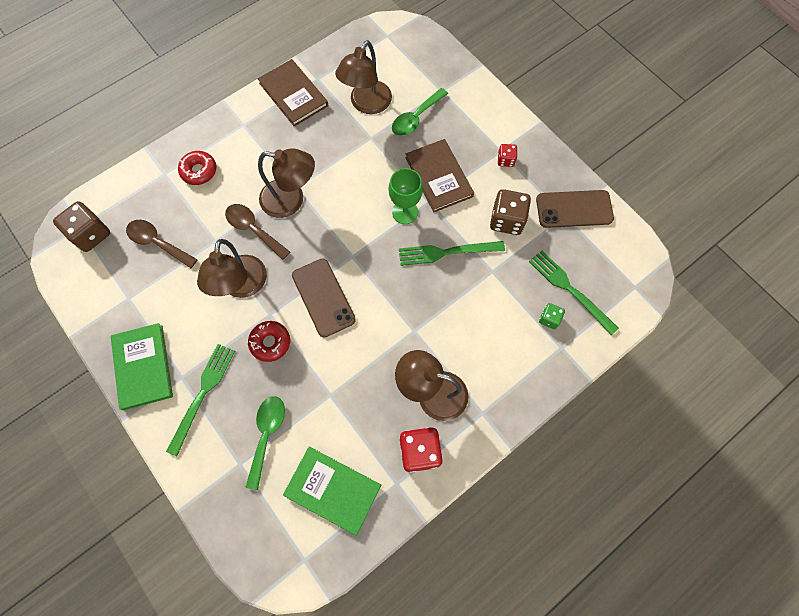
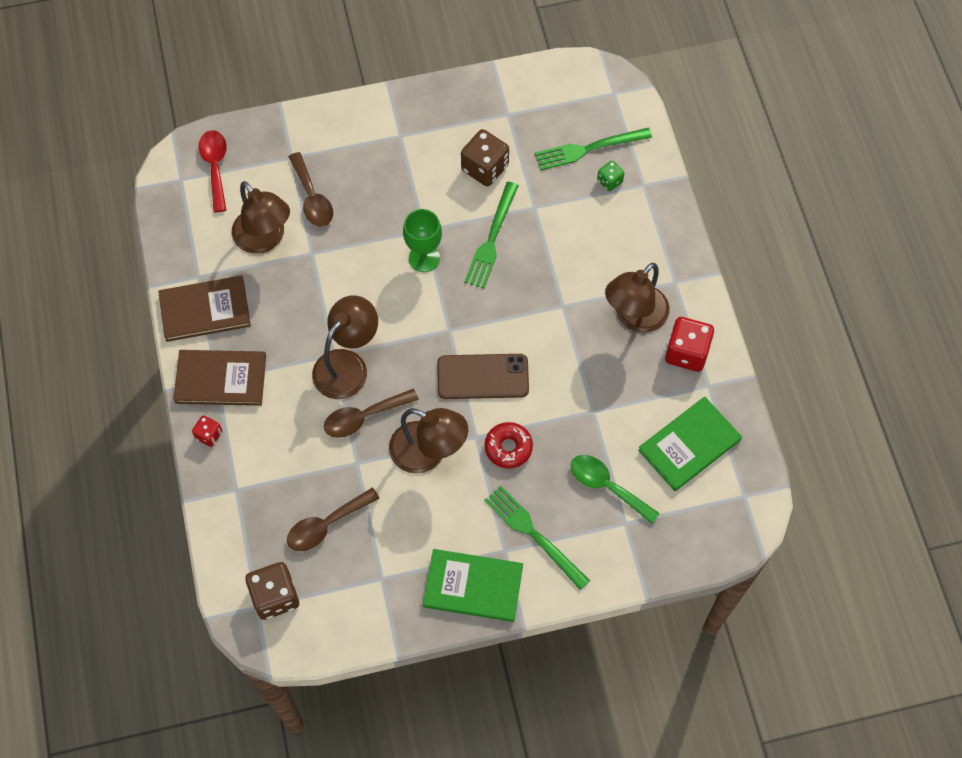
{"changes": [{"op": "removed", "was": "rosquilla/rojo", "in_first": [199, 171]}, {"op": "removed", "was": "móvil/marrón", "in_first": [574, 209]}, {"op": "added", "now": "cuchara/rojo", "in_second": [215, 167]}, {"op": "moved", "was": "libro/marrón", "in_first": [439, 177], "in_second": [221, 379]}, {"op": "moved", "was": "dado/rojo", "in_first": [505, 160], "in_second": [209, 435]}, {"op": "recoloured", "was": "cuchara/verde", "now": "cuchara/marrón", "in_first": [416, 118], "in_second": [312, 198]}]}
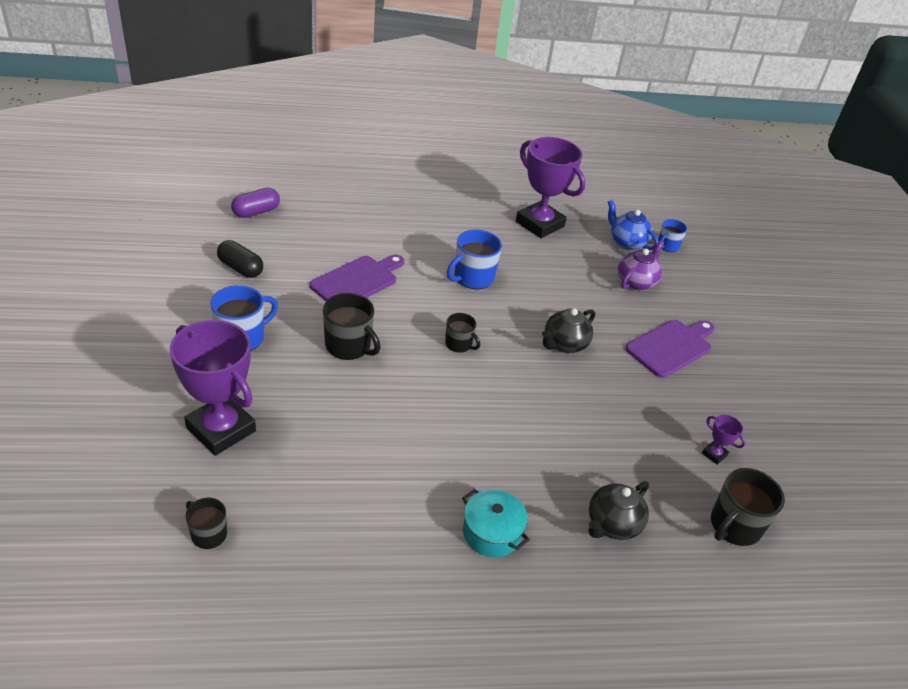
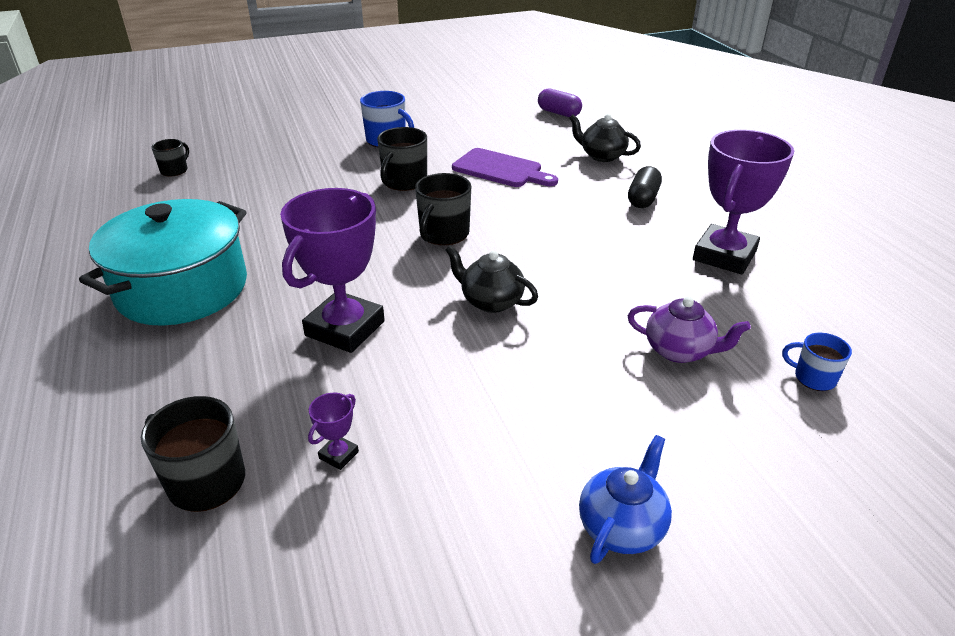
{"changes": [{"op": "removed", "was": "taza/azul", "in_first": [473, 278]}, {"op": "removed", "was": "tabla de cortar/morado", "in_first": [671, 347]}, {"op": "moved", "was": "trofeo/morado", "in_first": [221, 429], "in_second": [345, 328]}, {"op": "moved", "was": "cápsula/negro", "in_first": [240, 268], "in_second": [643, 199]}, {"op": "moved", "was": "tetera/negro", "in_first": [612, 524], "in_second": [601, 156]}, {"op": "moved", "was": "tetera/azul", "in_first": [627, 242], "in_second": [622, 526]}, {"op": "resized", "was": "taza/negro", "in_first": [459, 344], "in_second": [443, 234], "ratio": 1.64}, {"op": "resized", "was": "olla/turquesa", "in_first": [491, 533], "in_second": [182, 288], "ratio": 2.12}]}
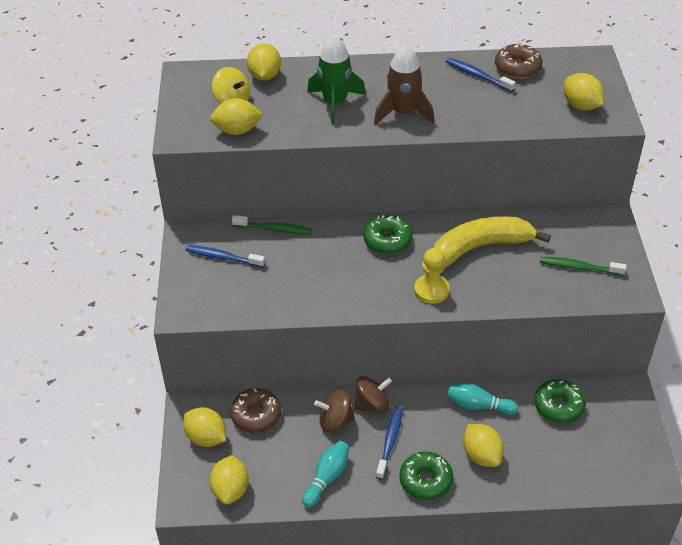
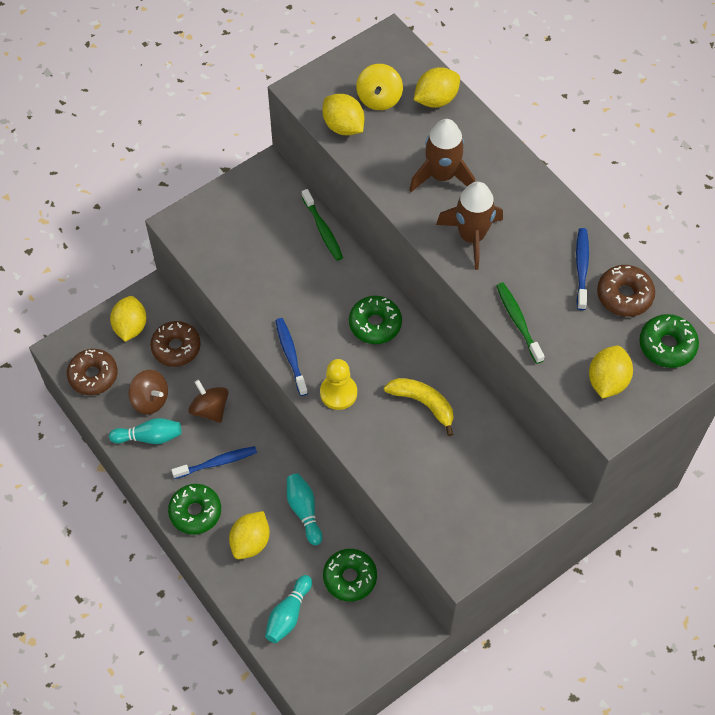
{"changes": [{"op": "added", "now": "bolo/turquesa", "in_second": [288, 614]}, {"op": "added", "now": "rosquilla/verde", "in_second": [667, 345]}, {"op": "moved", "was": "cepillo de dientes/azul", "in_first": [223, 257], "in_second": [290, 355]}, {"op": "moved", "was": "peonza/marrón", "in_first": [372, 405], "in_second": [150, 399]}, {"op": "moved", "was": "cepillo de dientes/verde", "in_first": [579, 267], "in_second": [518, 321]}, {"op": "replaced", "was": "limón/amarillo", "now": "rosquilla/marrón", "in_first": [230, 490], "in_second": [93, 375]}, {"op": "recoloured", "was": "cohete/verde", "now": "cohete/marrón", "in_first": [335, 103], "in_second": [442, 176]}, {"op": "resized", "was": "plátano/amarillo", "in_first": [480, 247], "in_second": [423, 403], "ratio": 0.62}]}
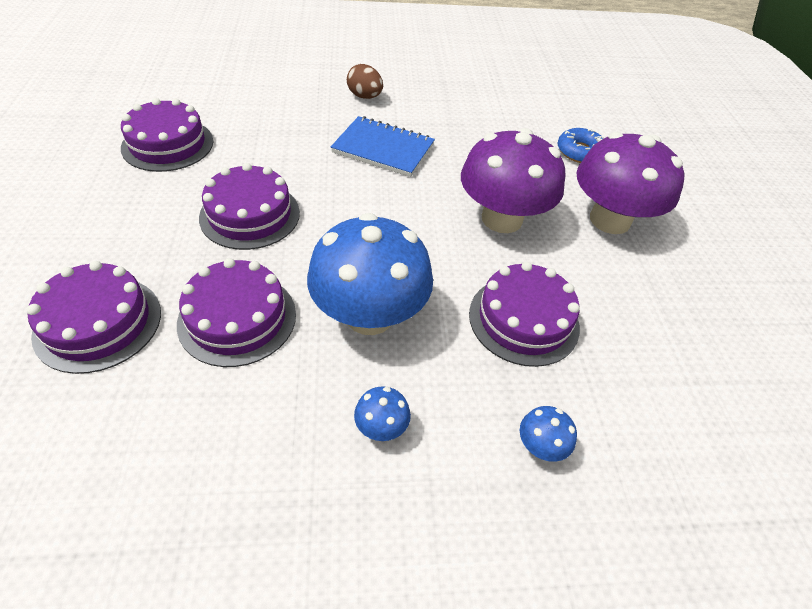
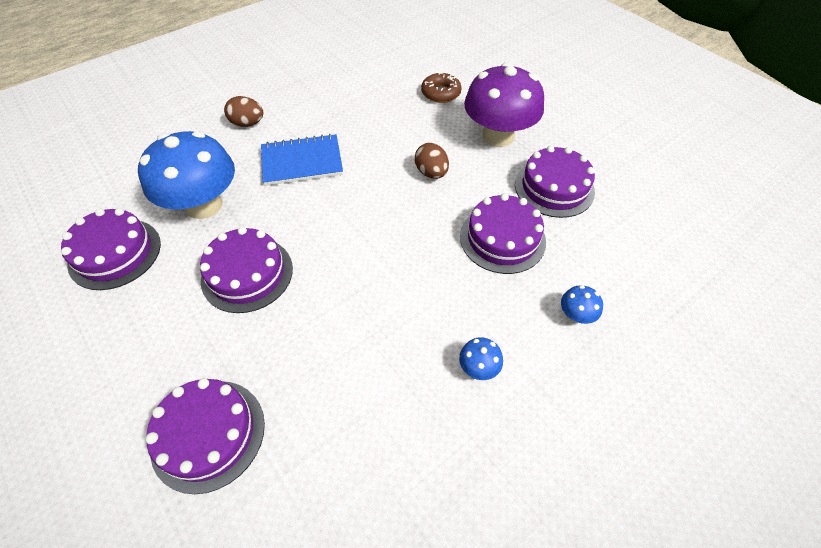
{"changes": [{"op": "moved", "was": "tarta/morado", "in_first": [237, 318], "in_second": [554, 187]}, {"op": "moved", "was": "seta/azul", "in_first": [369, 315], "in_second": [204, 205]}, {"op": "replaced", "was": "seta/morado", "now": "huevo/marrón", "in_first": [502, 219], "in_second": [431, 173]}, {"op": "recoloured", "was": "rosquilla/azul", "now": "rosquilla/marrón", "in_first": [580, 152], "in_second": [441, 93]}]}
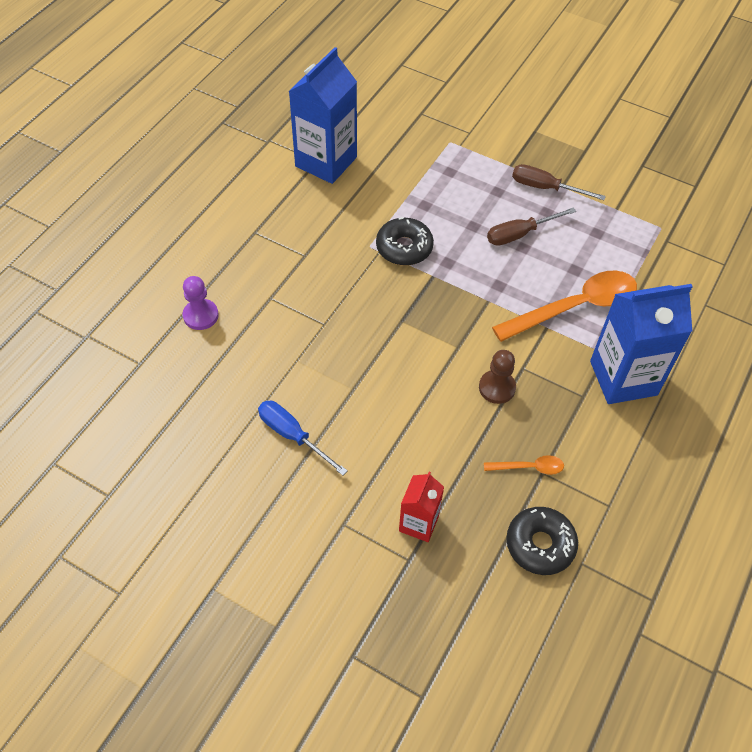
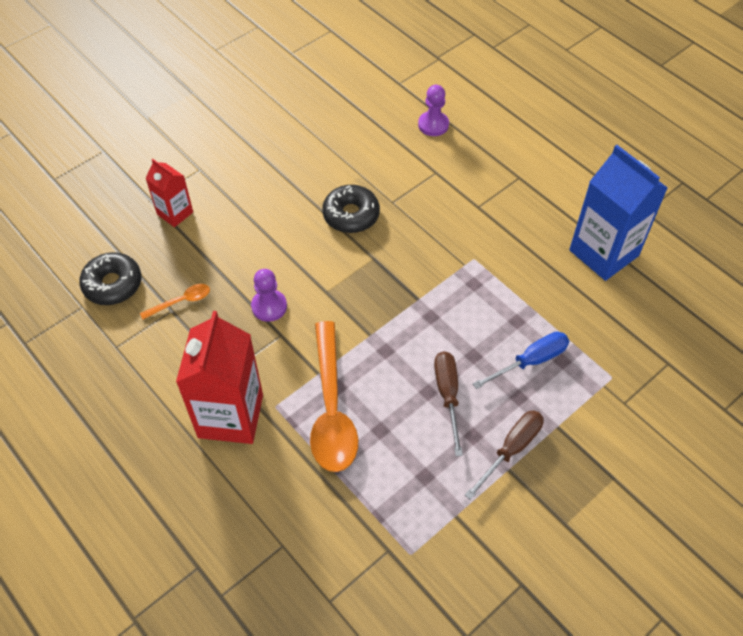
{"changes": [{"op": "moved", "was": "destornillador/azul", "in_first": [292, 435], "in_second": [530, 361]}, {"op": "moved", "was": "rosquilla/negro", "in_first": [404, 248], "in_second": [351, 215]}, {"op": "recoloured", "was": "peón/marrón", "now": "peón/morado", "in_first": [497, 388], "in_second": [269, 306]}, {"op": "recoloured", "was": "cartón de leche/azul", "now": "cartón de leche/rojo", "in_first": [623, 378], "in_second": [230, 416]}, {"op": "turned", "was": "cuchara/naranja", "in_first": [529, 467], "in_second": [181, 302], "clockwise": -135}]}
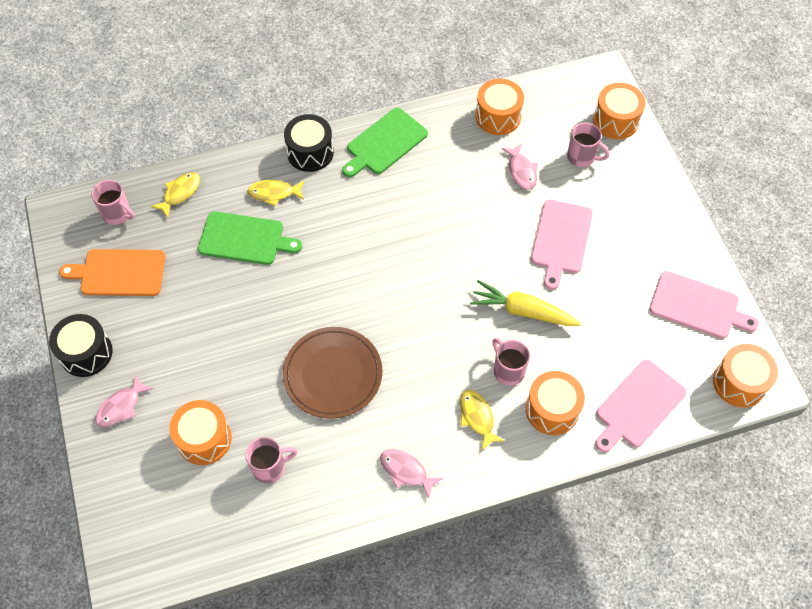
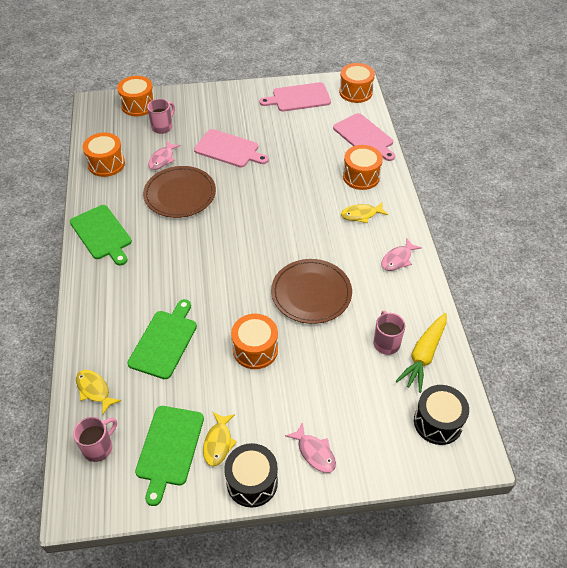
{"changes": [{"op": "removed", "was": "taza/rosa", "in_first": [508, 370]}, {"op": "added", "now": "plato/marrón", "in_second": [180, 194]}, {"op": "moved", "was": "tambor/naranja", "in_first": [204, 439], "in_second": [255, 349]}, {"op": "moved", "was": "pez/amarillo", "in_first": [274, 193], "in_second": [218, 443]}, {"op": "moved", "was": "tambor/negro", "in_first": [310, 152], "in_second": [438, 422]}, {"op": "moved", "was": "zanahoria/amarillo", "in_first": [522, 311], "in_second": [423, 356]}, {"op": "recoloured", "was": "tabla de cortar/naranja", "now": "tabla de cortar/verde", "in_first": [119, 273], "in_second": [169, 448]}, {"op": "turned", "was": "pez/rosa", "in_first": [521, 171], "in_second": [162, 159], "clockwise": 120}, {"op": "turned", "was": "tabla de cortar/rosa", "in_first": [698, 306], "in_second": [298, 98], "clockwise": -135}]}
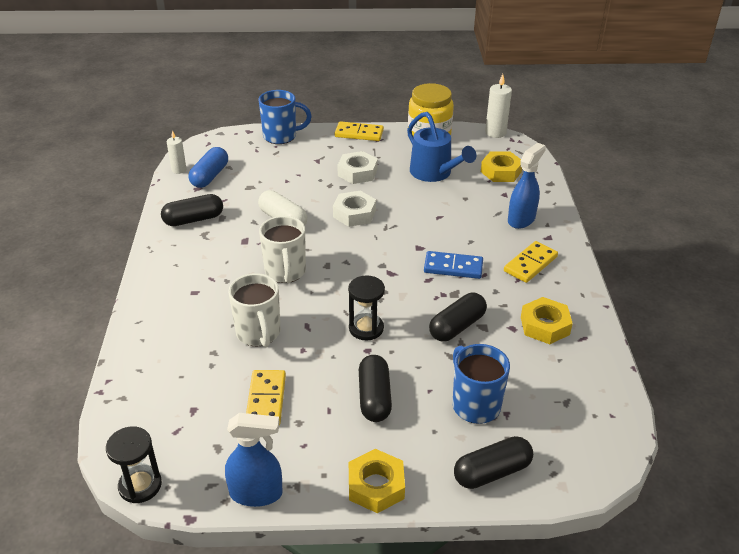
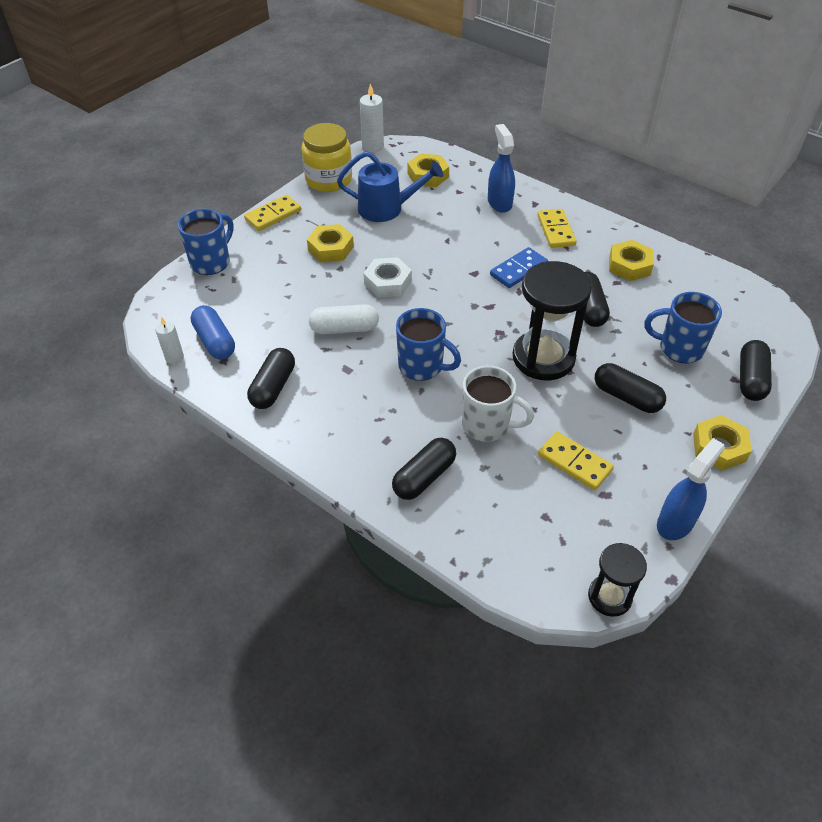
{"changes": [{"op": "added", "now": "cápsula/negro", "in_second": [424, 477]}, {"op": "recoloured", "was": "taza/blanco", "now": "taza/azul", "in_first": [285, 272], "in_second": [422, 366]}, {"op": "recoloured", "was": "tuerca/blanco", "now": "tuerca/amarillo", "in_first": [357, 172], "in_second": [331, 248]}, {"op": "resized", "was": "reloj de arena/negro", "in_first": [366, 328], "in_second": [543, 358], "ratio": 1.8}]}
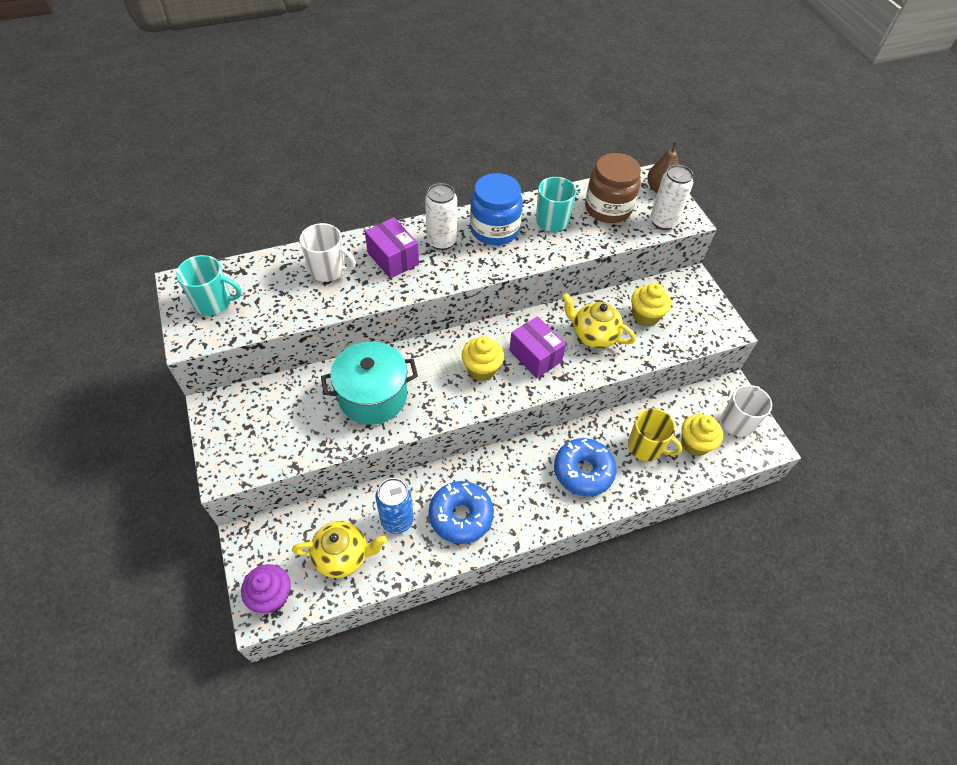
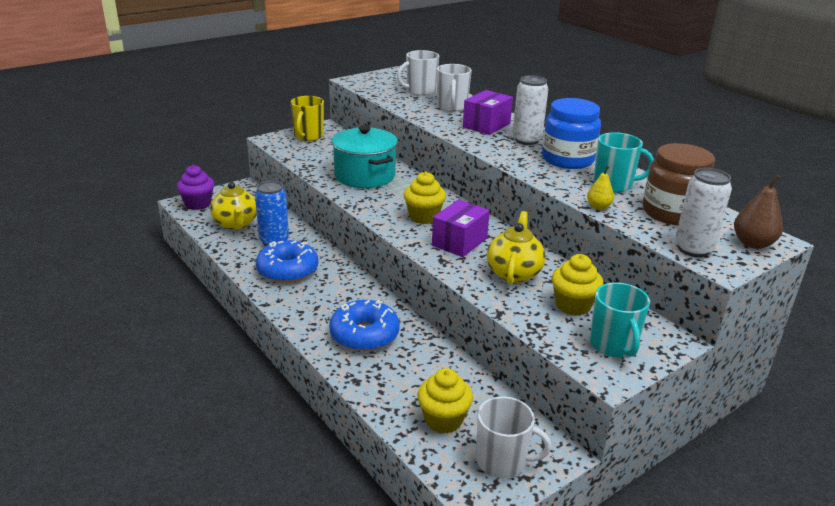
{"changes": [{"op": "added", "now": "taza/blanco", "in_second": [420, 91]}, {"op": "added", "now": "pera/amarillo", "in_second": [598, 207]}, {"op": "moved", "was": "taza/turquesa", "in_first": [213, 302], "in_second": [613, 345]}, {"op": "moved", "was": "taza/amarillo", "in_first": [645, 447], "in_second": [308, 136]}]}
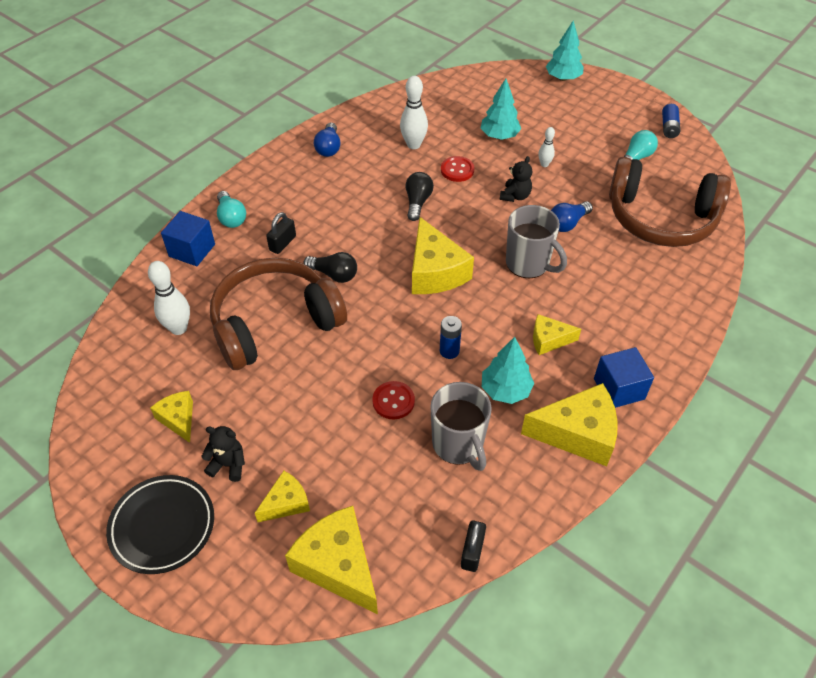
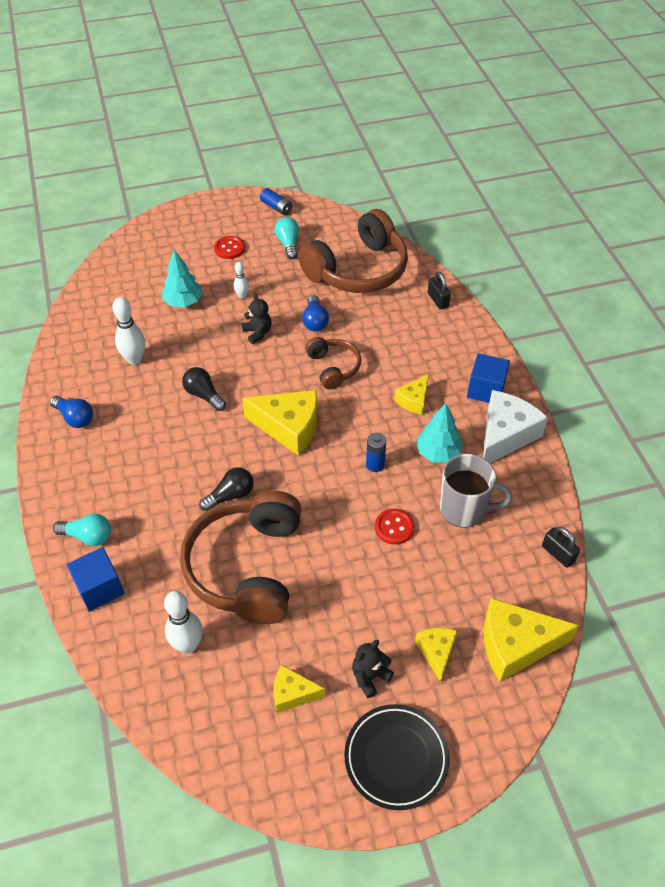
{"changes": [{"op": "removed", "was": "árbol/turquesa", "in_first": [563, 78]}, {"op": "moved", "was": "candado/negro", "in_first": [282, 243], "in_second": [438, 300]}, {"op": "moved", "was": "botón/rojo", "in_first": [457, 170], "in_second": [229, 248]}, {"op": "replaced", "was": "taza/gris", "now": "auriculares/marrón", "in_first": [528, 264], "in_second": [333, 367]}, {"op": "recoloured", "was": "queso/amarillo", "now": "queso/blanco", "in_first": [577, 433], "in_second": [505, 435]}]}
